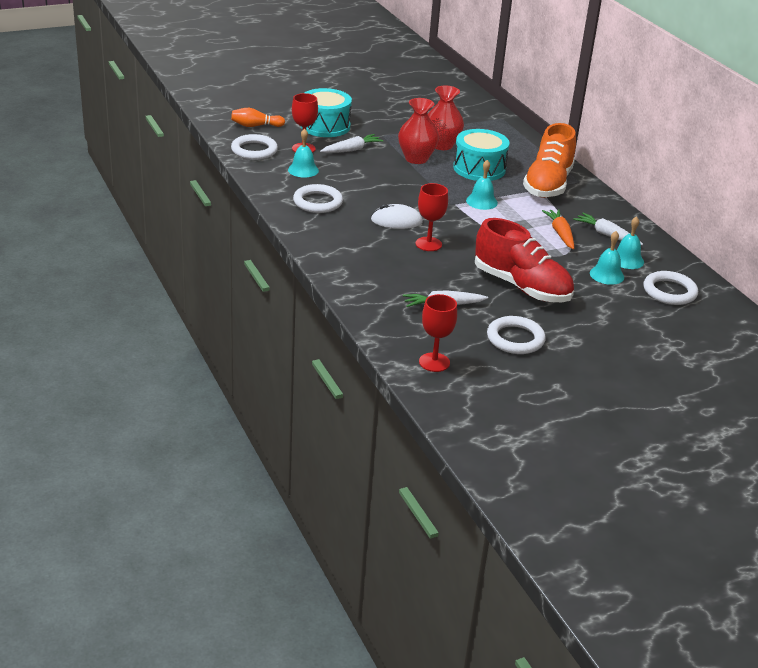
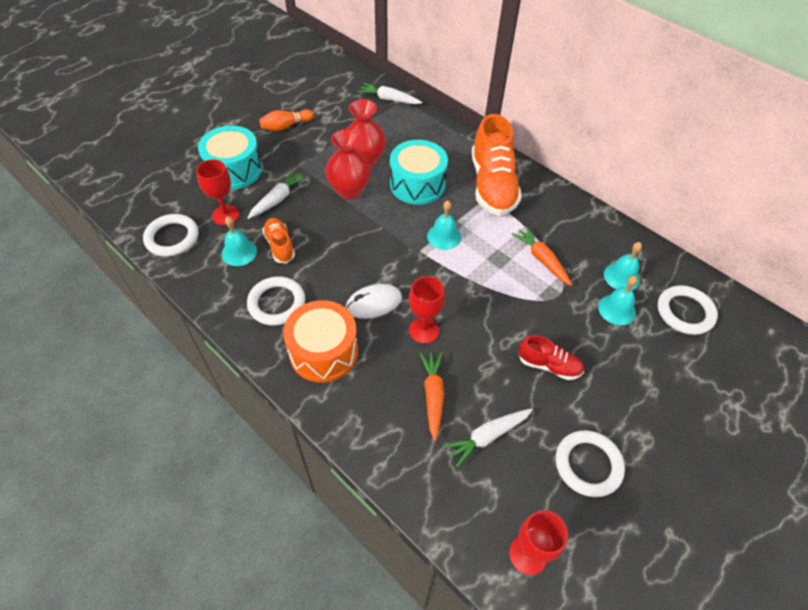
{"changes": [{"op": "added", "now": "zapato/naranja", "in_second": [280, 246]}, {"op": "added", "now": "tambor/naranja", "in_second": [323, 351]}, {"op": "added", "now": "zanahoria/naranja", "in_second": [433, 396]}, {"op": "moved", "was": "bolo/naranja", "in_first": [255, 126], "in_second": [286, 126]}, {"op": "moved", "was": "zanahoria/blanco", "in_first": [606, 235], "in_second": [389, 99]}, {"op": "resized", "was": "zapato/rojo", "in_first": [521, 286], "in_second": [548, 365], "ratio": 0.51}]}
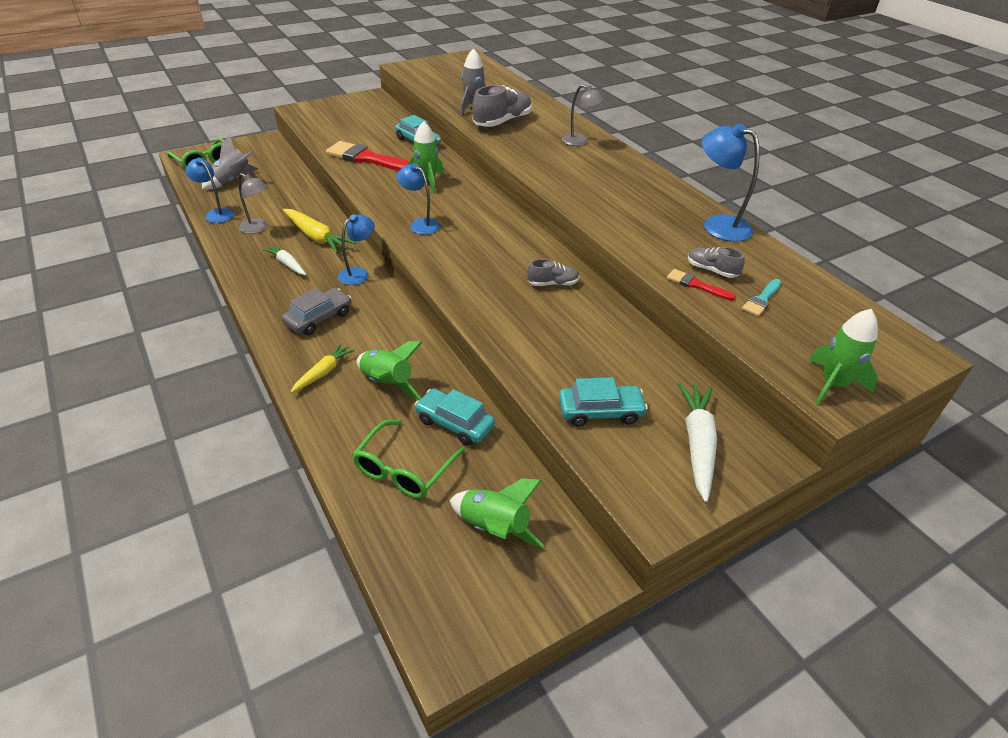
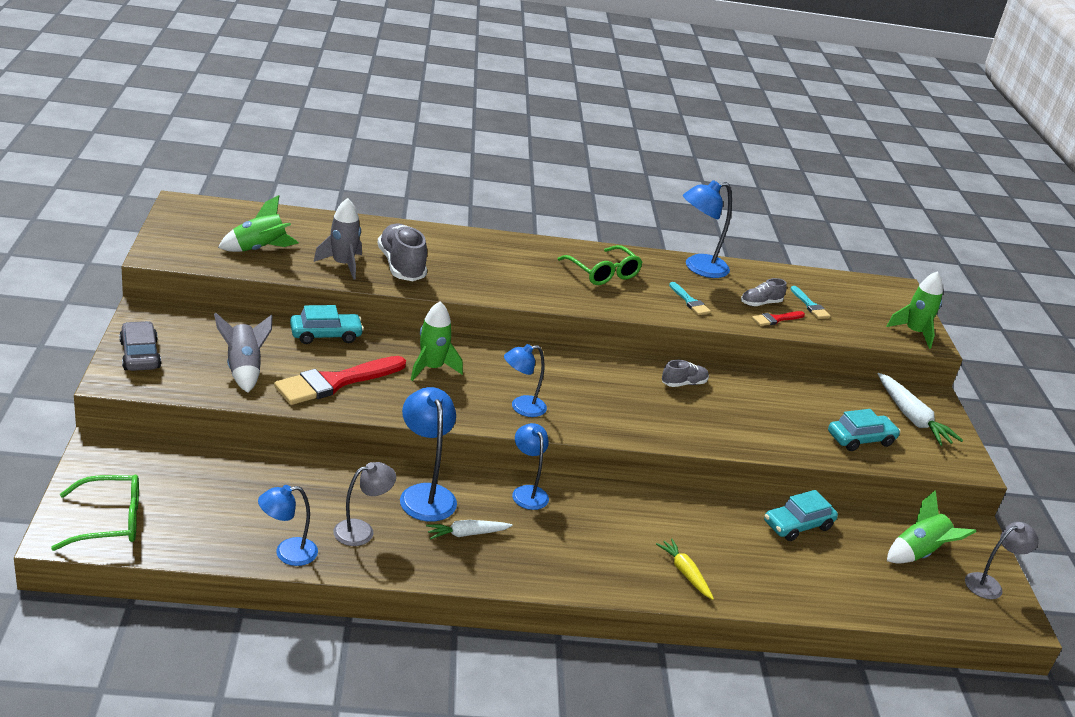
{"changes": [{"op": "added", "now": "pincel/turquesa", "in_second": [689, 301]}, {"op": "moved", "was": "cohete/gris", "in_first": [232, 181], "in_second": [244, 369]}, {"op": "moved", "was": "coche/gris", "in_first": [319, 318], "in_second": [140, 355]}, {"op": "moved", "was": "gafas/verde", "in_first": [404, 469], "in_second": [603, 273]}, {"op": "moved", "was": "cohete/verde", "in_first": [387, 383], "in_second": [259, 249]}, {"op": "moved", "was": "lámpara/gris", "in_first": [579, 142], "in_second": [989, 584]}, {"op": "replaced", "was": "zanahoria/amarillo", "now": "lámpara/azul", "in_first": [316, 237], "in_second": [425, 494]}, {"op": "turned", "was": "zapato/gris", "in_first": [552, 284], "in_second": [683, 383], "clockwise": 45}, {"op": "turned", "was": "coche/turquesa", "in_first": [600, 412], "in_second": [860, 439], "clockwise": 45}, {"op": "turned", "was": "zanahoria/blanco", "in_first": [697, 444], "in_second": [911, 418], "clockwise": -150}]}
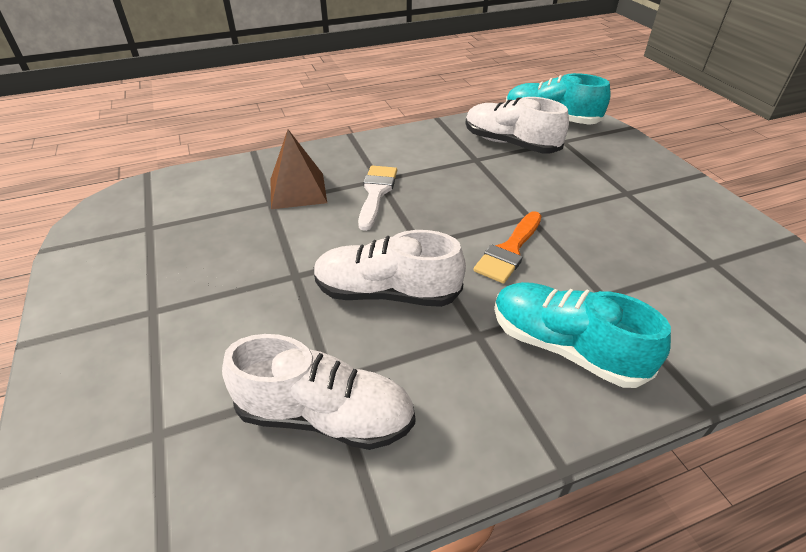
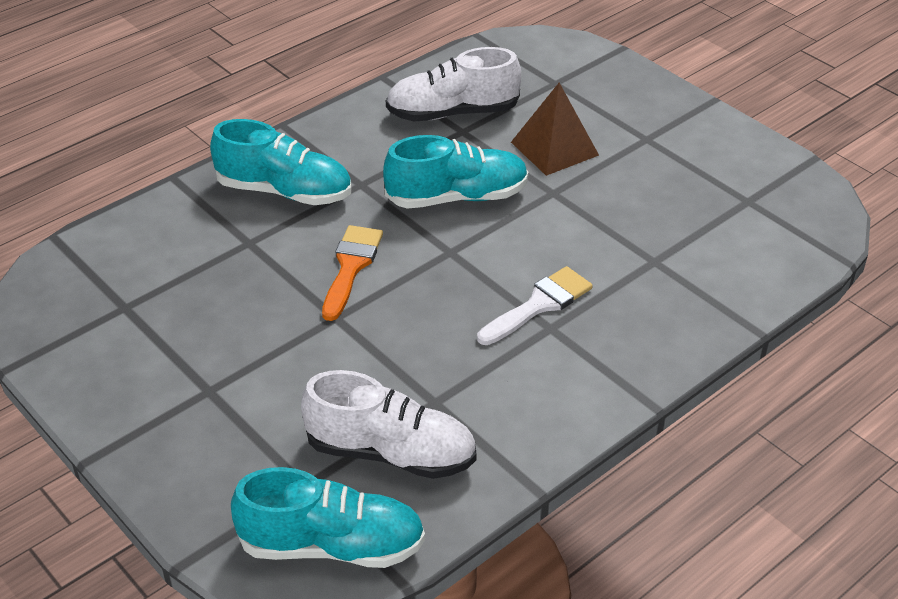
{"changes": [{"op": "moved", "was": "pirámide/marrón", "in_first": [297, 190], "in_second": [554, 148]}, {"op": "recoloured", "was": "zapato/blanco", "now": "zapato/turquesa", "in_first": [387, 293], "in_second": [457, 197]}, {"op": "turned", "was": "pincel/blanco", "in_first": [376, 193], "in_second": [539, 305], "clockwise": -120}]}
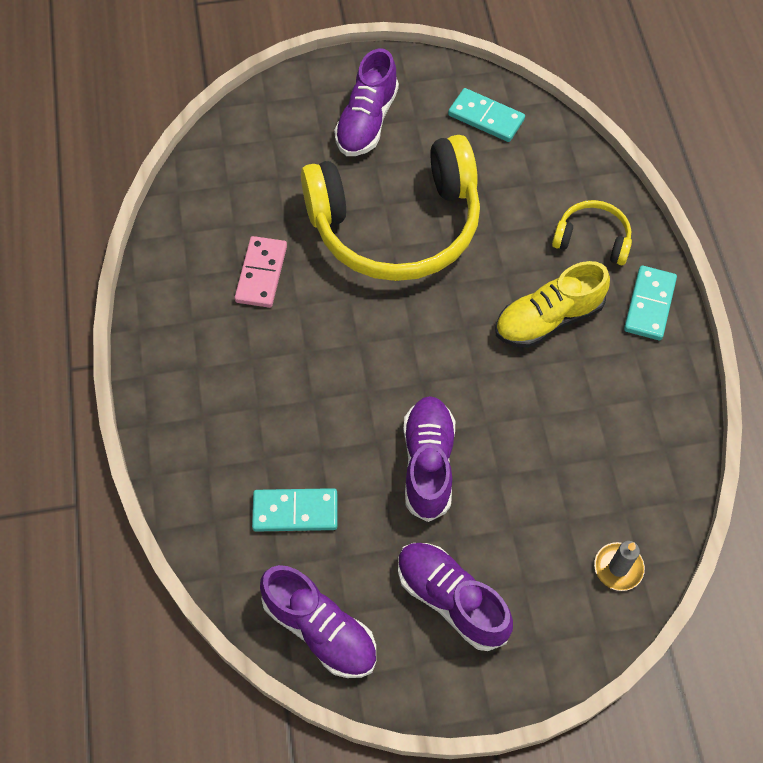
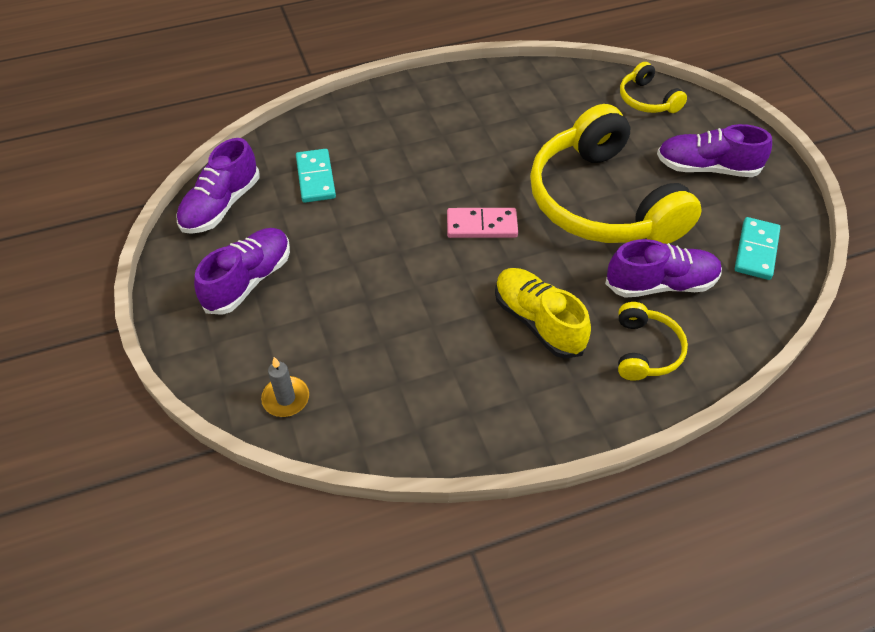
{"changes": [{"op": "removed", "was": "ficha de dominó/turquesa", "in_first": [649, 305]}, {"op": "added", "now": "auriculares/amarillo", "in_second": [647, 100]}, {"op": "moved", "was": "ficha de dominó/rosa", "in_first": [261, 274], "in_second": [481, 226]}, {"op": "moved", "was": "zapato/morado", "in_first": [428, 463], "in_second": [660, 284]}]}
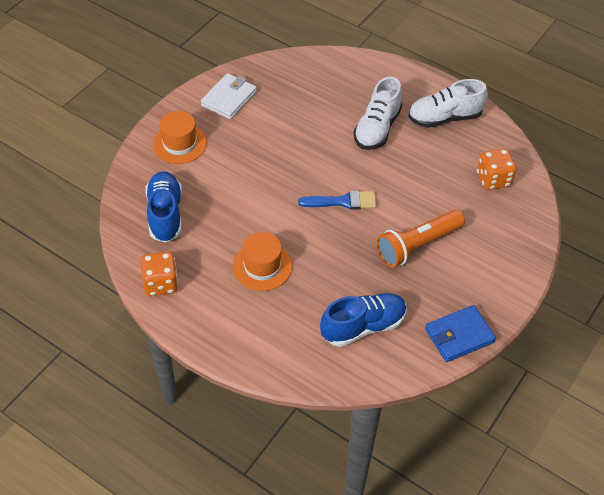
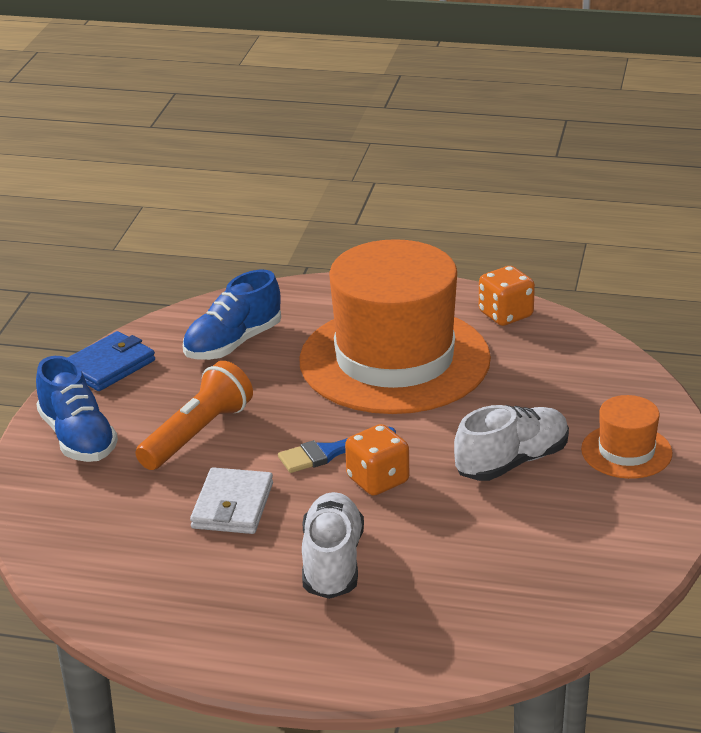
{"changes": [{"op": "moved", "was": "zapato/azul", "in_first": [165, 214], "in_second": [78, 438]}, {"op": "moved", "was": "cartera/blanco", "in_first": [229, 99], "in_second": [232, 506]}, {"op": "moved", "was": "zapato/blanco", "in_first": [444, 118], "in_second": [512, 462]}, {"op": "moved", "was": "dado/naranja", "in_first": [493, 179], "in_second": [378, 480]}, {"op": "resized", "was": "sombrero/naranja", "in_first": [262, 266], "in_second": [394, 360], "ratio": 2.31}]}
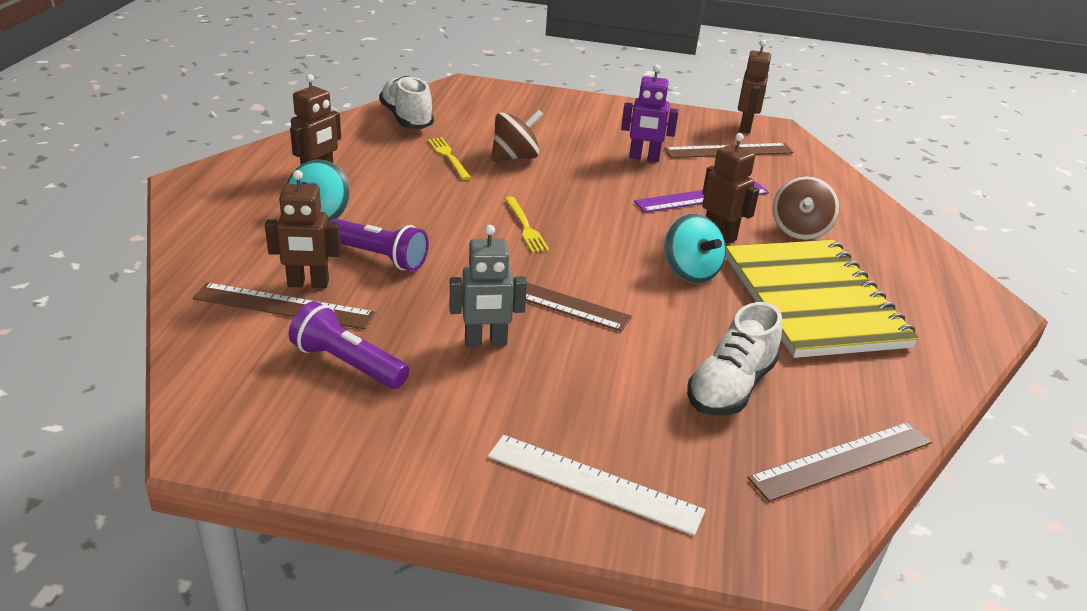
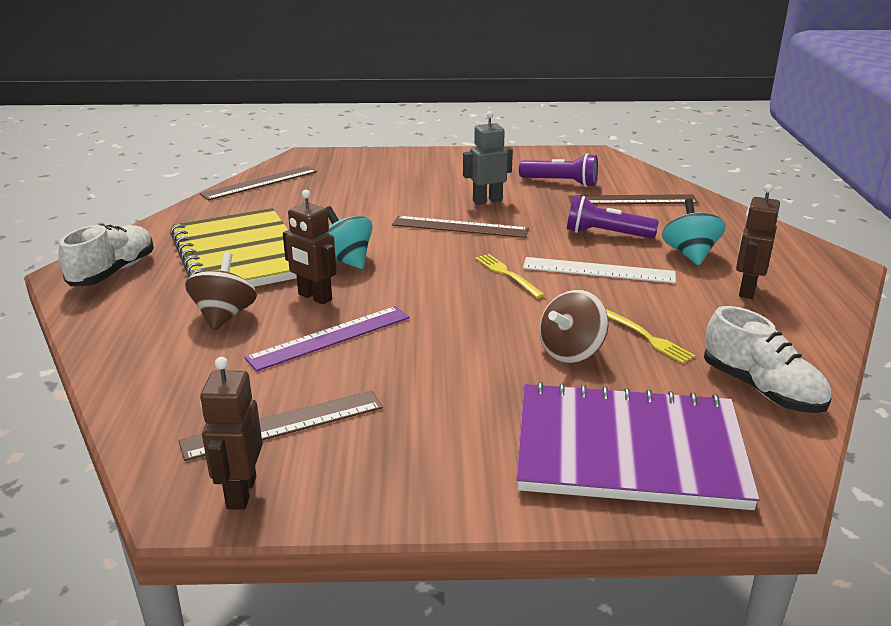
{"changes": [{"op": "removed", "was": "robot/marrón", "in_first": [308, 284]}, {"op": "removed", "was": "robot/morado", "in_first": [644, 158]}, {"op": "added", "now": "cuaderno/morado", "in_second": [629, 450]}, {"op": "moved", "was": "regla/blanco", "in_first": [593, 483], "in_second": [598, 270]}, {"op": "moved", "was": "zapato/blanco", "in_first": [730, 387], "in_second": [113, 272]}]}
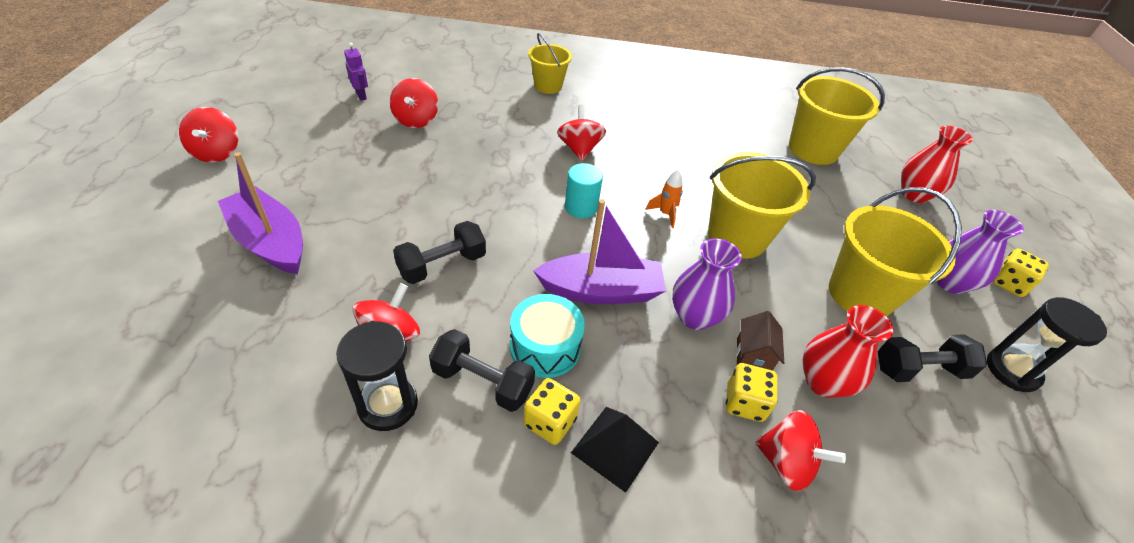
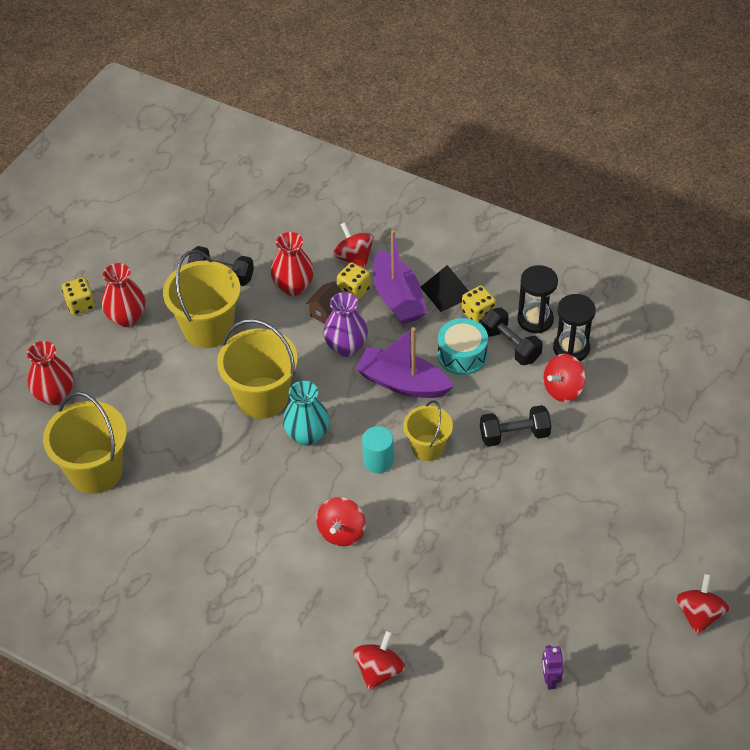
{"changes": [{"op": "moved", "was": "barco/morado", "in_first": [270, 242], "in_second": [397, 298]}, {"op": "moved", "was": "peonza/rojo", "in_first": [416, 120], "in_second": [379, 670]}, {"op": "moved", "was": "balde/amarillo", "in_first": [548, 86], "in_second": [427, 447]}, {"op": "moved", "was": "reloj de arena/negro", "in_first": [1012, 371], "in_second": [535, 319]}, {"op": "replaced", "was": "cohete/naranja", "now": "florero/turquesa", "in_first": [665, 214], "in_second": [307, 435]}, {"op": "recoloured", "was": "florero/morado", "now": "florero/rojo", "in_first": [950, 282], "in_second": [127, 317]}]}
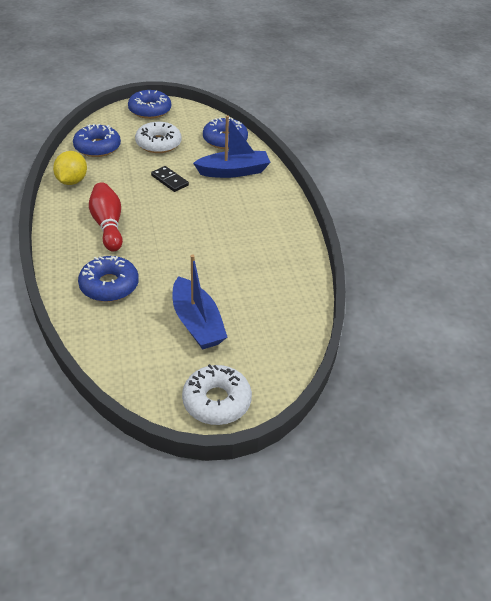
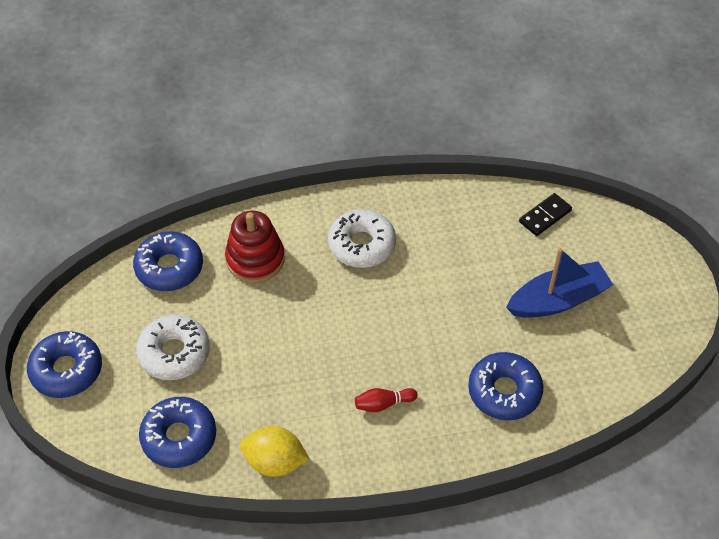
{"changes": [{"op": "moved", "was": "ficha de dominó/negro", "in_first": [169, 180], "in_second": [545, 216]}, {"op": "moved", "was": "rosquilla/blanco", "in_first": [216, 401], "in_second": [362, 245]}, {"op": "replaced", "was": "barco/azul", "now": "juguete apilable/rojo", "in_first": [233, 171], "in_second": [255, 259]}, {"op": "resized", "was": "bolo/rojo", "in_first": [108, 225], "in_second": [383, 404], "ratio": 0.54}]}
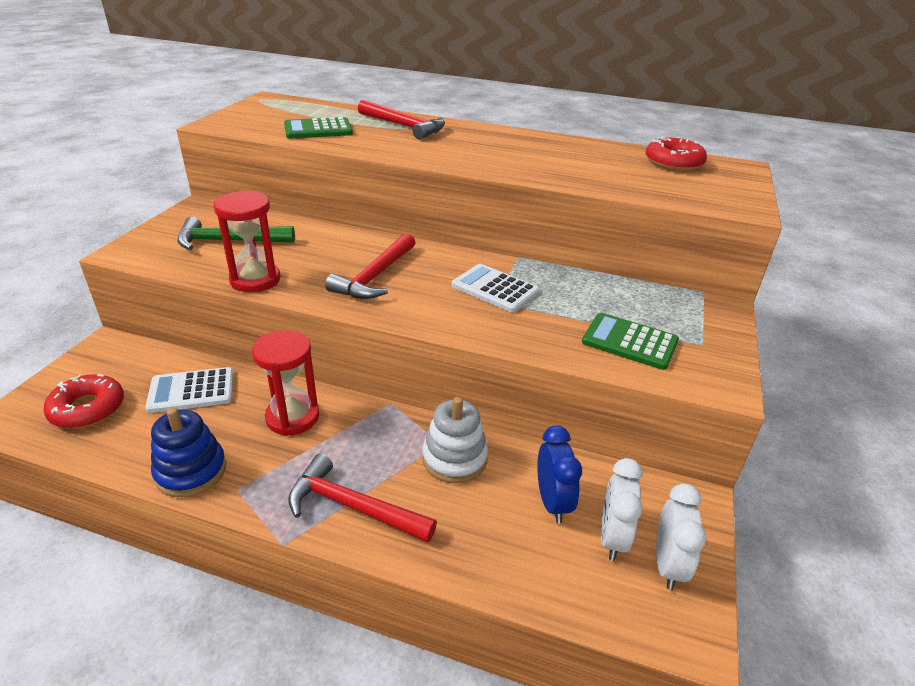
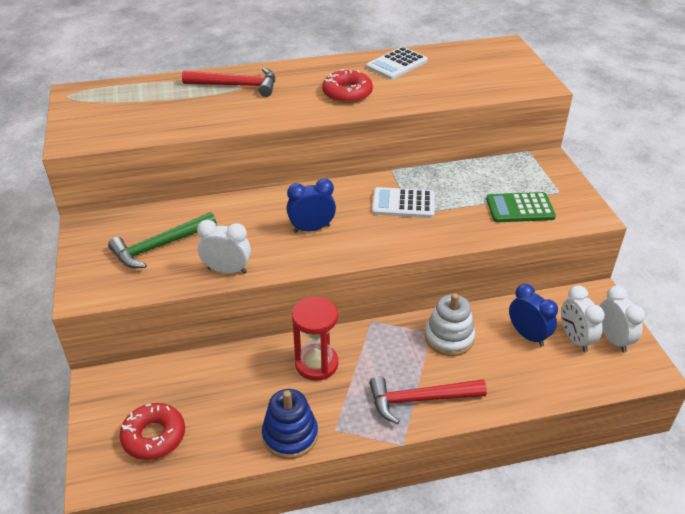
{"changes": [{"op": "removed", "was": "calculadora/verde", "in_first": [318, 130]}, {"op": "moved", "was": "calculadora/blanco", "in_first": [191, 391], "in_second": [397, 64]}, {"op": "moved", "was": "rosquilla/rojo", "in_first": [673, 163], "in_second": [347, 93]}, {"op": "replaced", "was": "reloj de arena/rojo", "now": "despertador/blanco", "in_first": [255, 280], "in_second": [227, 270]}, {"op": "replaced", "was": "martillo/rojo", "now": "despertador/azul", "in_first": [375, 276], "in_second": [311, 229]}]}
